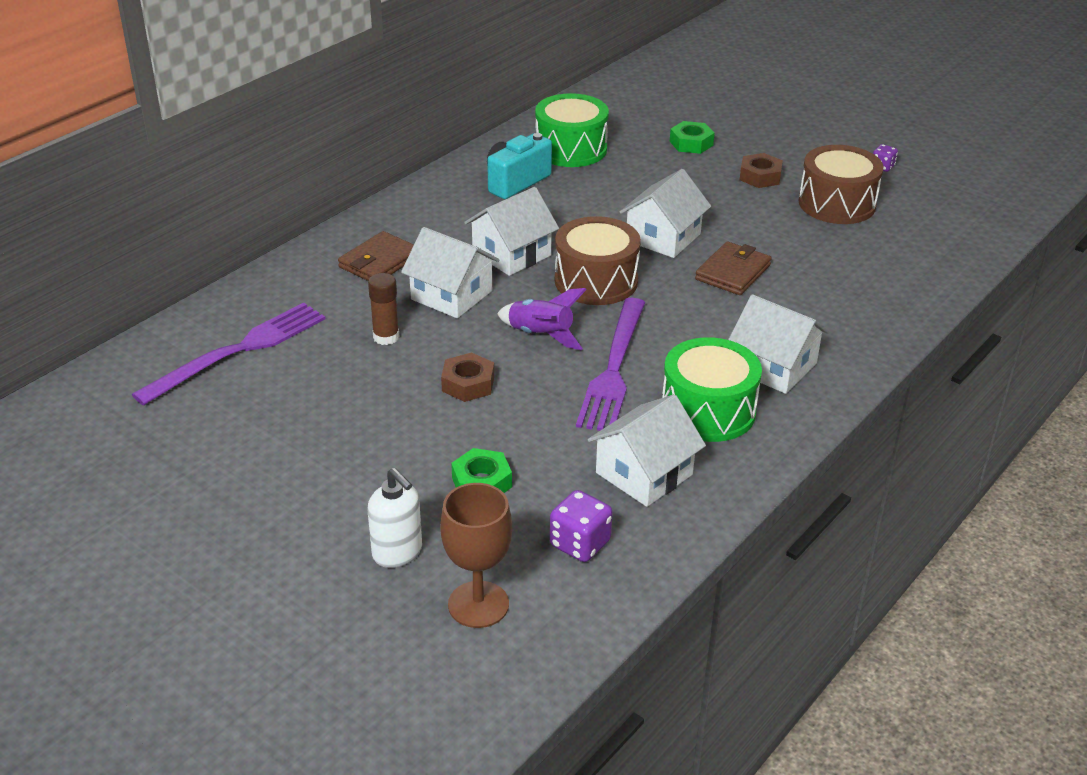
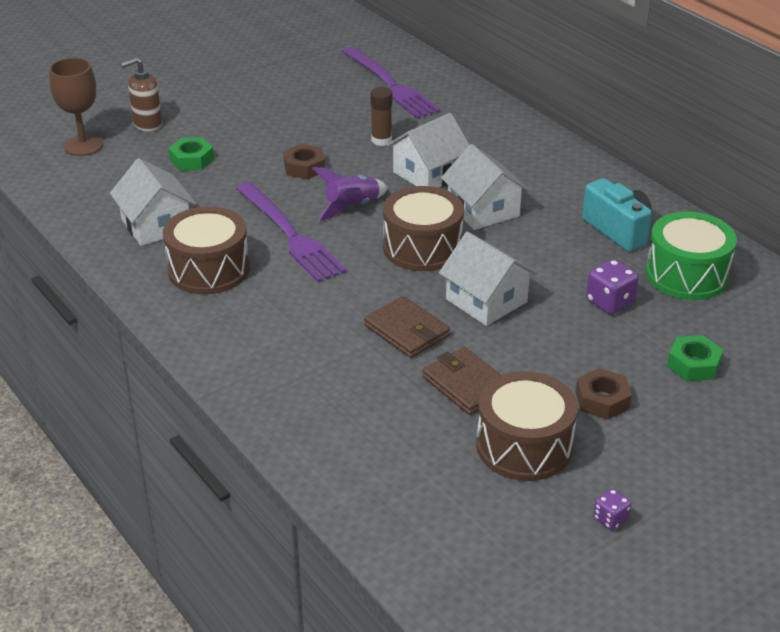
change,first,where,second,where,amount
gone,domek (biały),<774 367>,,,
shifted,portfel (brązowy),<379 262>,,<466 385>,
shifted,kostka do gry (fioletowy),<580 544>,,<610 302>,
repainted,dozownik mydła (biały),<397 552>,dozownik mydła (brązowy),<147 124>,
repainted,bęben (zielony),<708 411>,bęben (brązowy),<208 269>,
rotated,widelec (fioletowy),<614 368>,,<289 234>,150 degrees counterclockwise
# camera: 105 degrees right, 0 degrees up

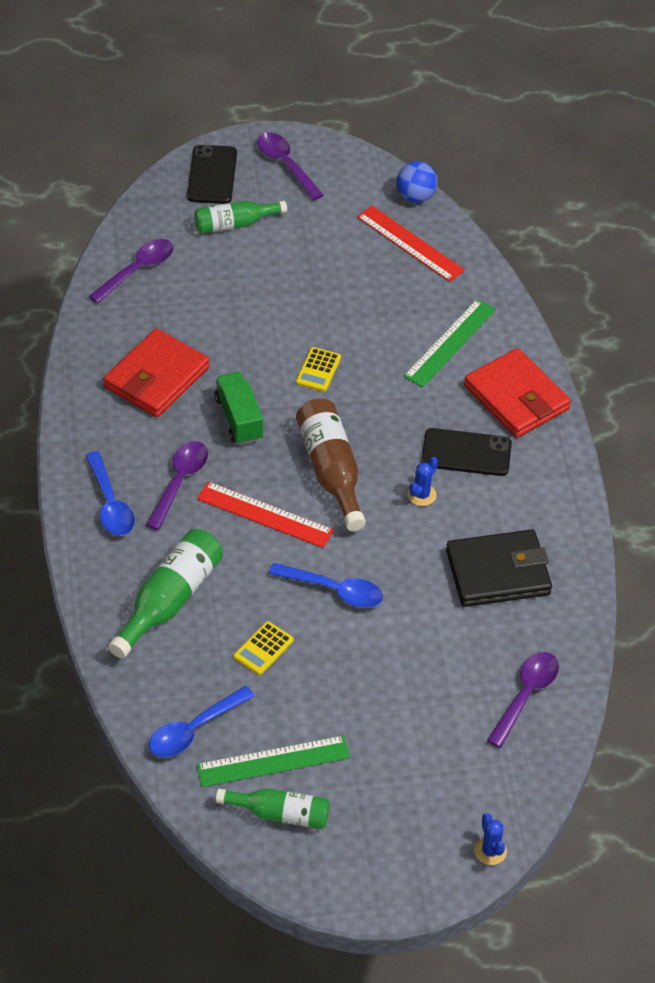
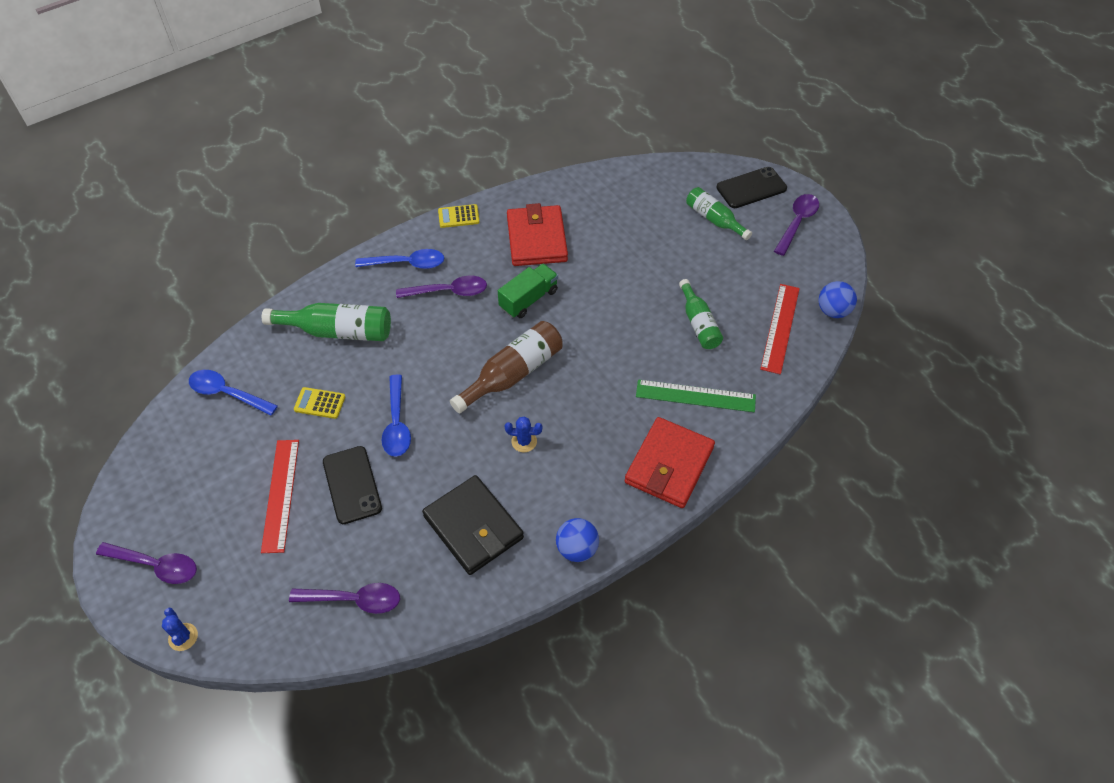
change,first,where,second,where,amount
gone,linijka (zielony),<273 761>,,,
new,,,piłka (niebieski),<577 549>,
shifted,łyżka (fioletowy),<137 270>,,<156 565>,
shifted,linijka (czerwony),<265 514>,,<280 494>,
shifted,butelka (zielony),<280 814>,,<699 323>,
shifted,kalkulator (żółty),<318 370>,,<458 216>,
shifted,telefon (czarny),<466 453>,,<352 485>,
rotated,łyżka (niebieski),<110 504>,,<407 263>,135 degrees counterclockwise
rotated,portfel (czerwony),<156 377>,,<537 239>,75 degrees clockwise
rotated,kaktus (niebieski),<490 851>,,<183 637>,75 degrees counterclockwise
# camera: 65 degrees right, 5 degrees up

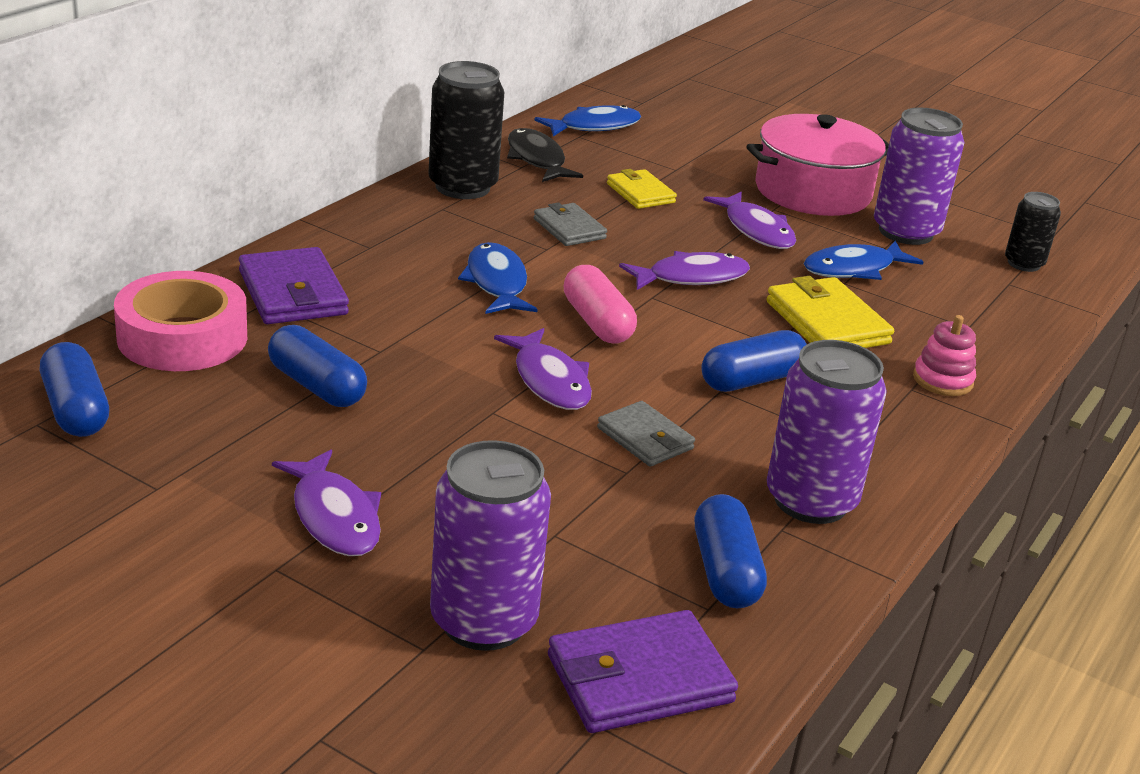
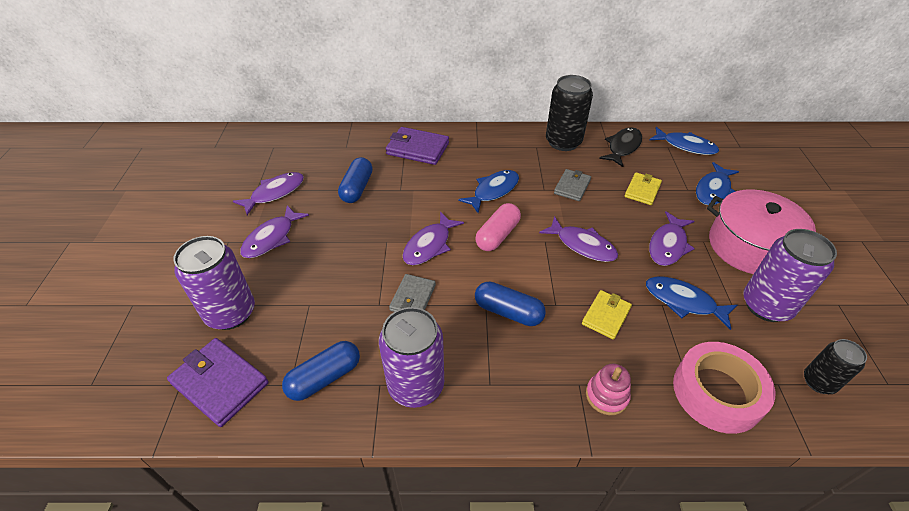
change,first,where,second,where,amount
gone,kapsułka (niebieski),<76 410>,,,
new,,,ryba (fioletowy),<275 193>,
new,,,ryba (niebieski),<713 190>,
shifted,taśma klejąca (różowy),<182 337>,,<717 392>,
rotated,portfel (fioletowy),<293 293>,,<417 149>,75 degrees clockwise
scaled,portfel (żółty),<827 322>,,<606 316>,x0.64
# camera: 60 degrees right, 15 degrees up

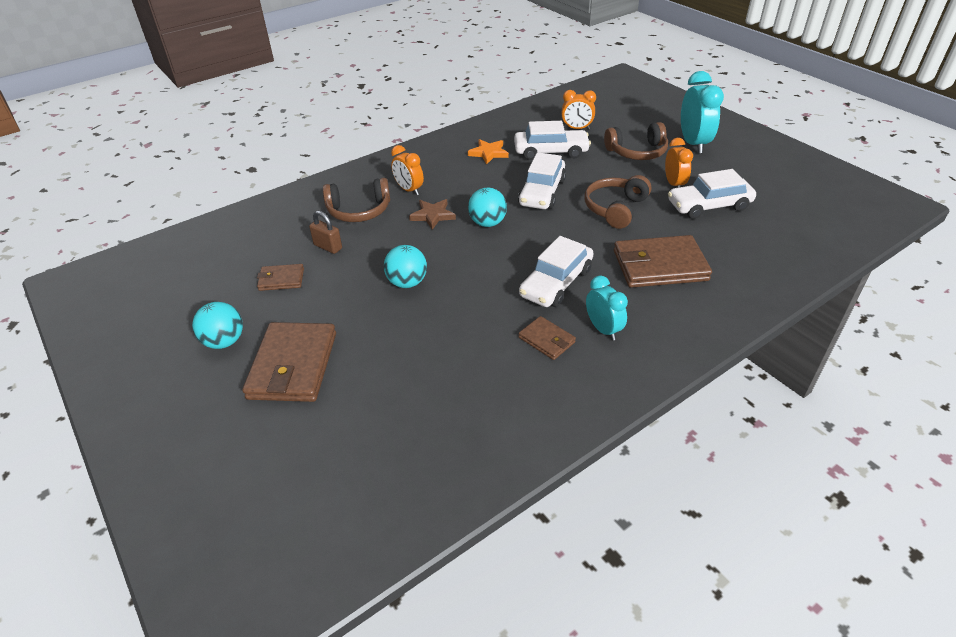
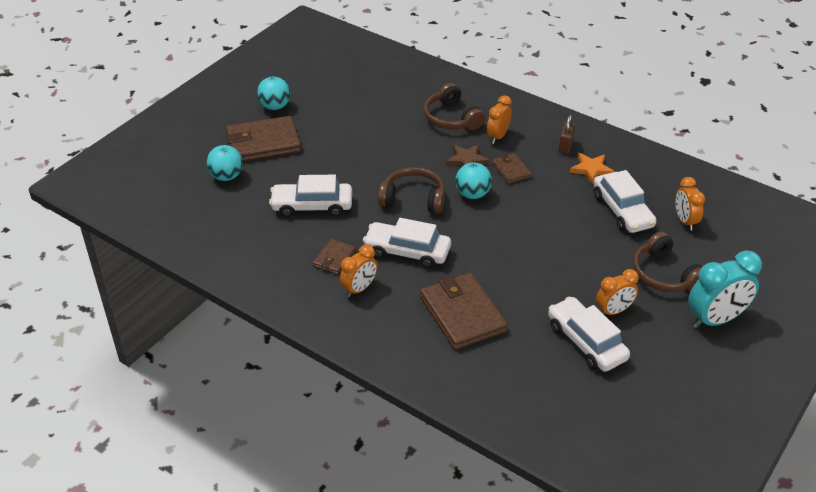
change,first,where,second,where,amount
shifted,portfel (brązowy),<281 279>,,<511 170>,
shifted,kłódka (brązowy),<328 247>,,<565 146>,
shifted,piłka (turkusowy),<407 282>,,<226 176>,
shifted,samochód (biały),<542 192>,,<312 206>,
shifted,słuchawki (brązowy),<615 209>,,<413 199>,
repainted,budzik (turkusowy),<603 329>,budzik (pomarańczowy),<359 289>,
# camera: 70 degrees right, 0 degrees up

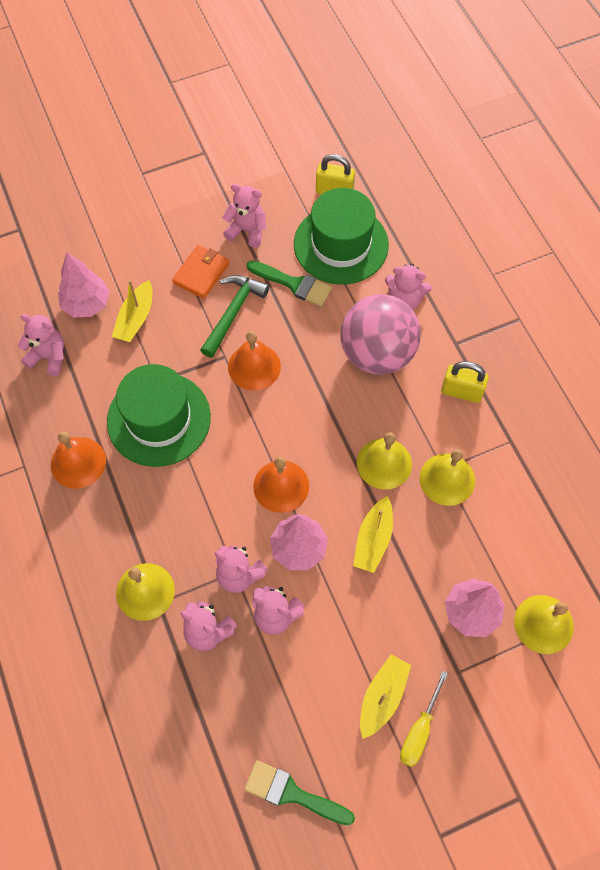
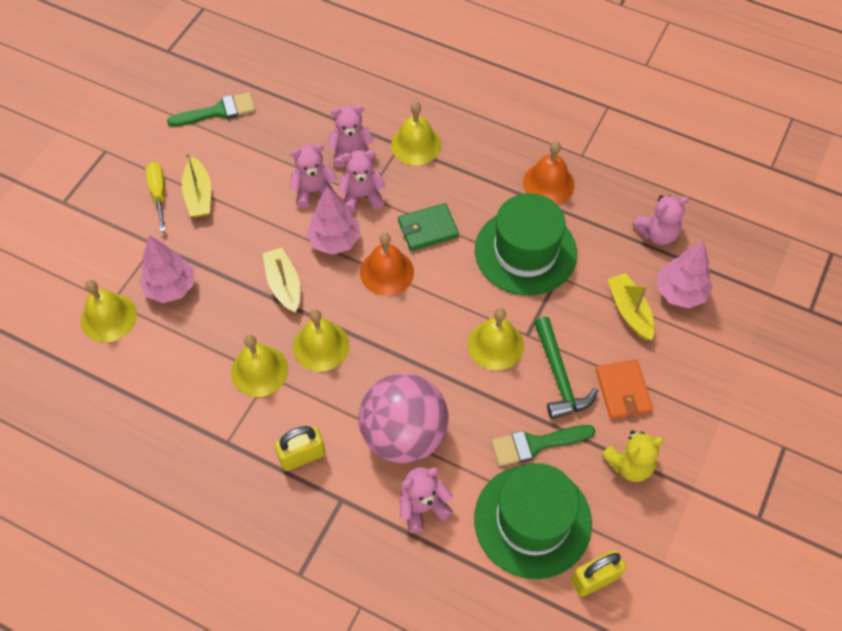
change,first,where,second,where,amount
new,,,portfel (zielony),<428 229>,
repainted,miś (różowy),<247 231>,miś (żółty),<629 465>,
repainted,dzwonek (pomarańczowy),<254 366>,dzwonek (żółty),<495 345>,
# camera: 140 degrees right, 5 degrees down

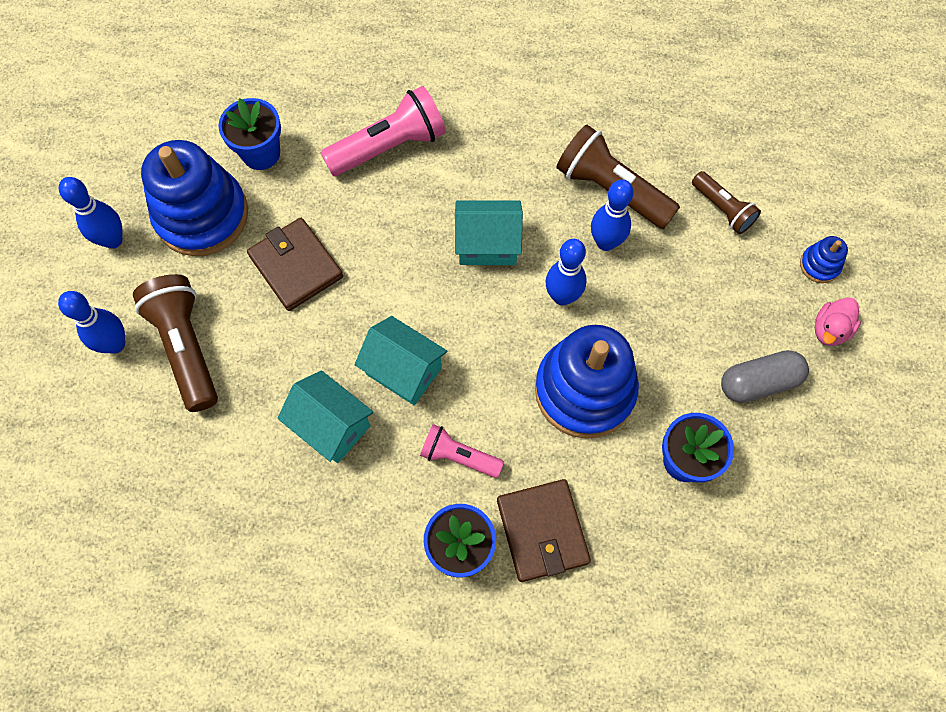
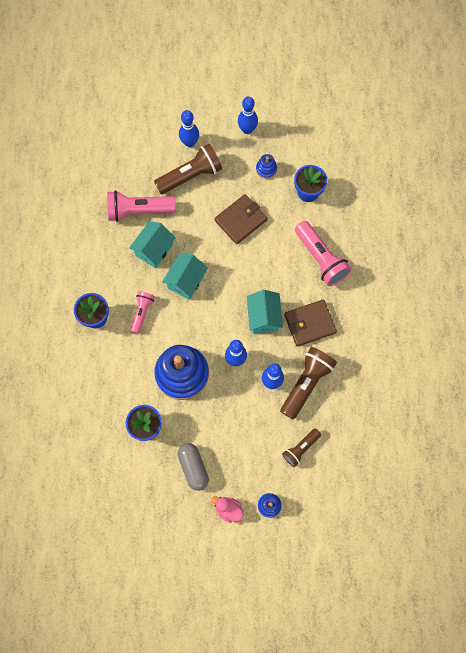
change,first,where,second,where,amount
new,,,latarka (różowy),<139 210>,
shifted,portfel (brązowy),<542 531>,,<309 323>,
scaled,zabawka nakładanka (niebieski),<202 215>,,<266 169>,x0.42
# camera: 85 degrees right, 5 degrees up

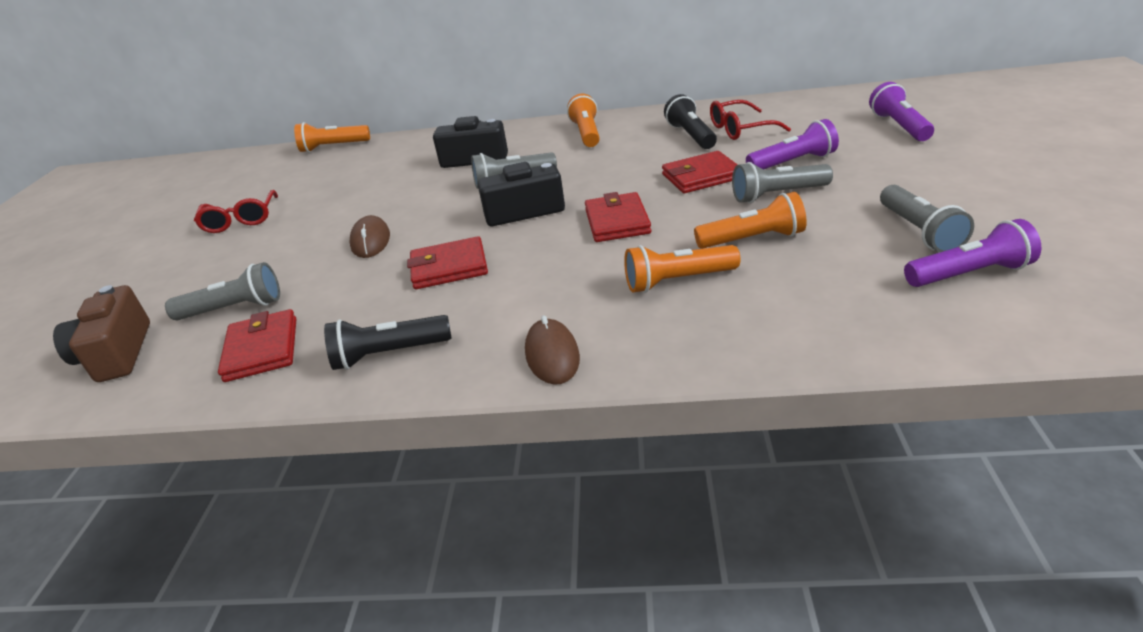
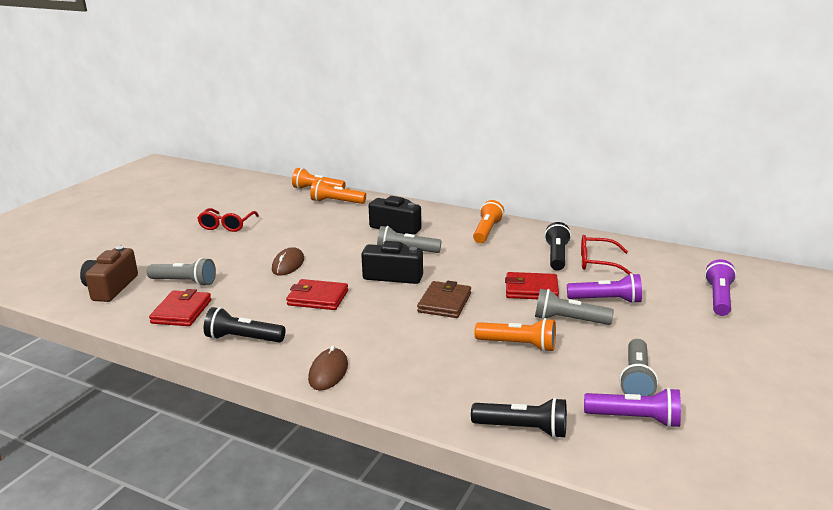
change,first,where,second,where,amount
new,,,latarka (czarny),<523 429>,
shifted,latarka (pomarańczowy),<677 281>,,<336 202>,
repainted,portfel (czerwony),<617 221>,portfel (brązowy),<444 303>,
# camera: 20 degrees right, 10 degrees down

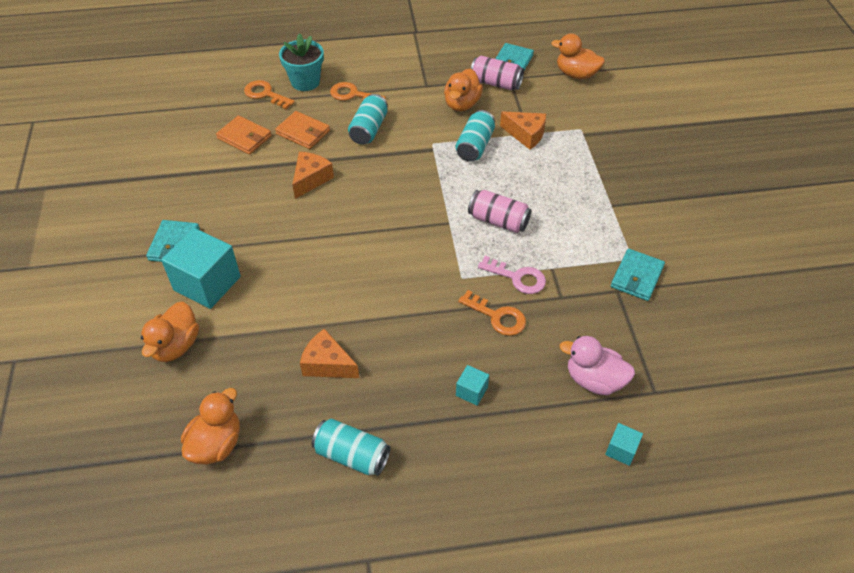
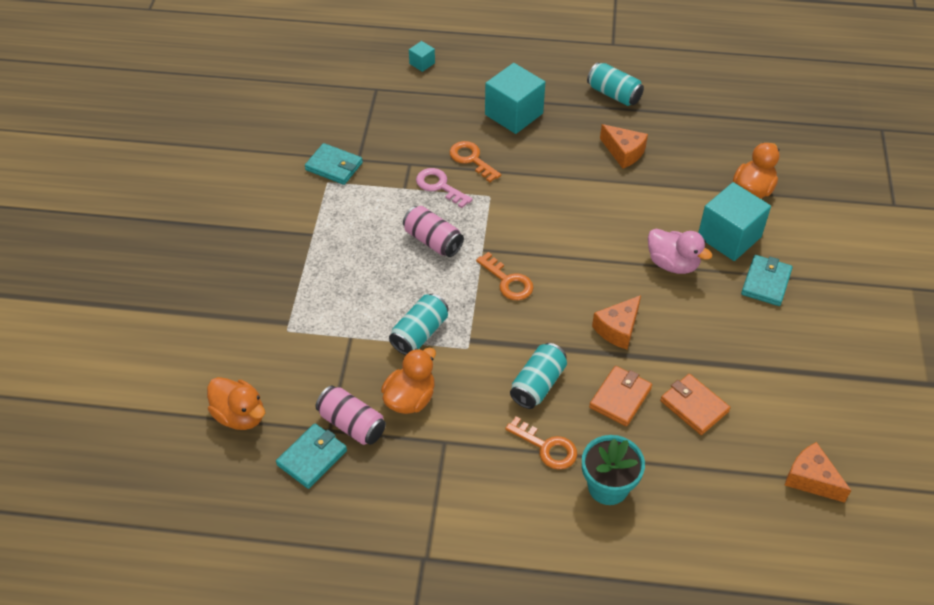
change,first,where,second,where,amount
gone,kaczka (pomarańczowy),<216 444>,,,
shifted,klucz (pomarańczowy),<265 94>,,<508 281>,
shifted,ser (pomarańczowy),<526 135>,,<811 479>,
shifted,kaczka (różowy),<594 380>,,<672 264>,
rotated,portfel (pomarańczowy),<303 132>,,<620 398>,75 degrees clockwise
rotated,portfel (turkusowy),<637 277>,,<334 166>,75 degrees clockwise
scaled,sześcian (turkusowy),<471 391>,,<514 114>,x2.18
# camera: 165 degrees left, 0 degrees up

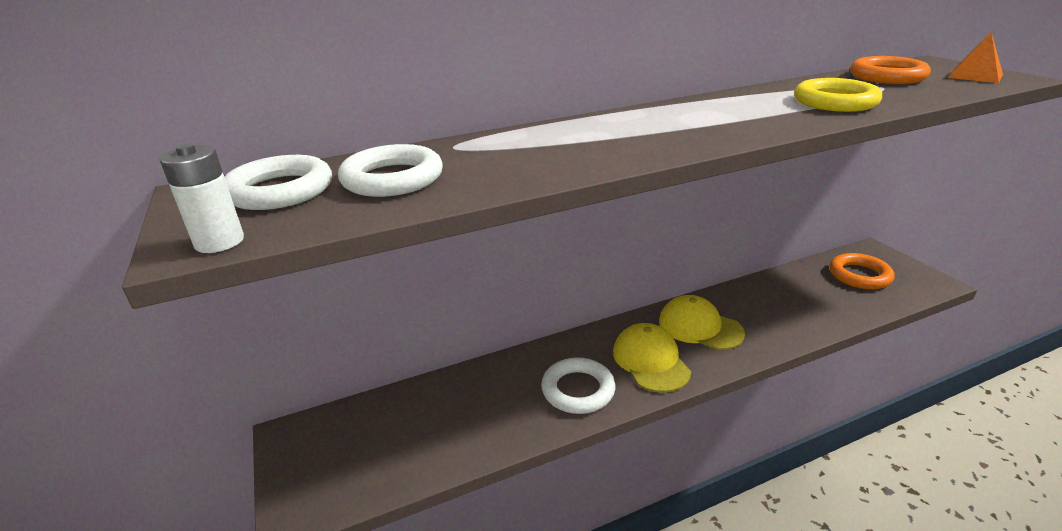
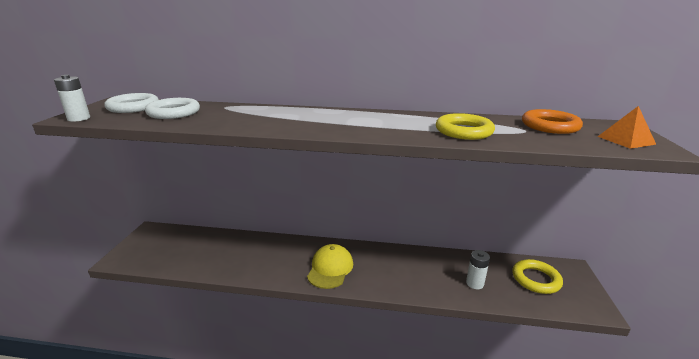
change,first,where,second,where,amount
gone,pierścień (biały),<578 390>,,,
gone,czapka (żółty),<700 327>,,,
new,,,bateria (biały),<474 283>,
repainted,pierścień (pomarańczowy),<859 275>,pierścień (żółty),<536 279>,
# camera: 30 degrees right, 5 degrees down

